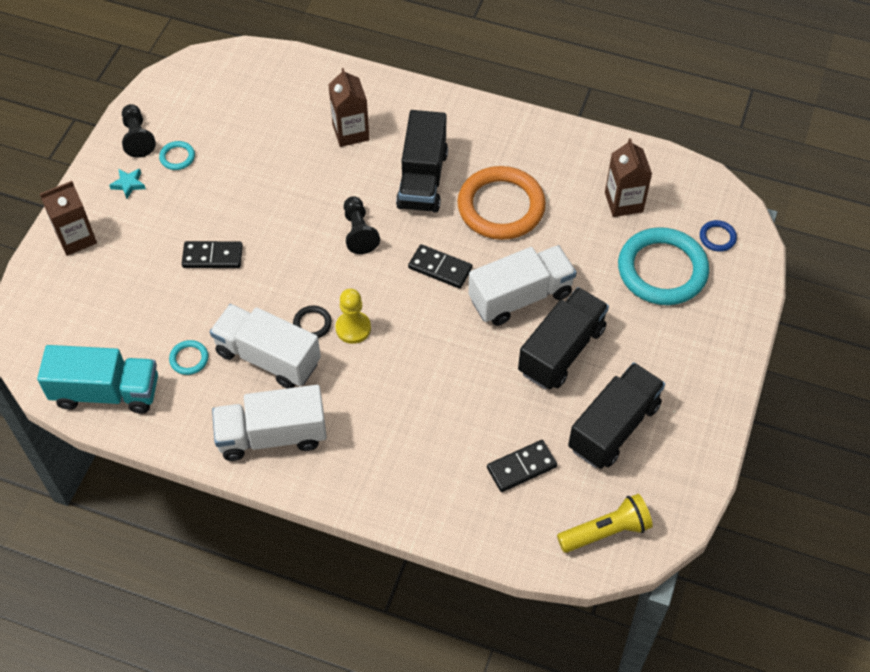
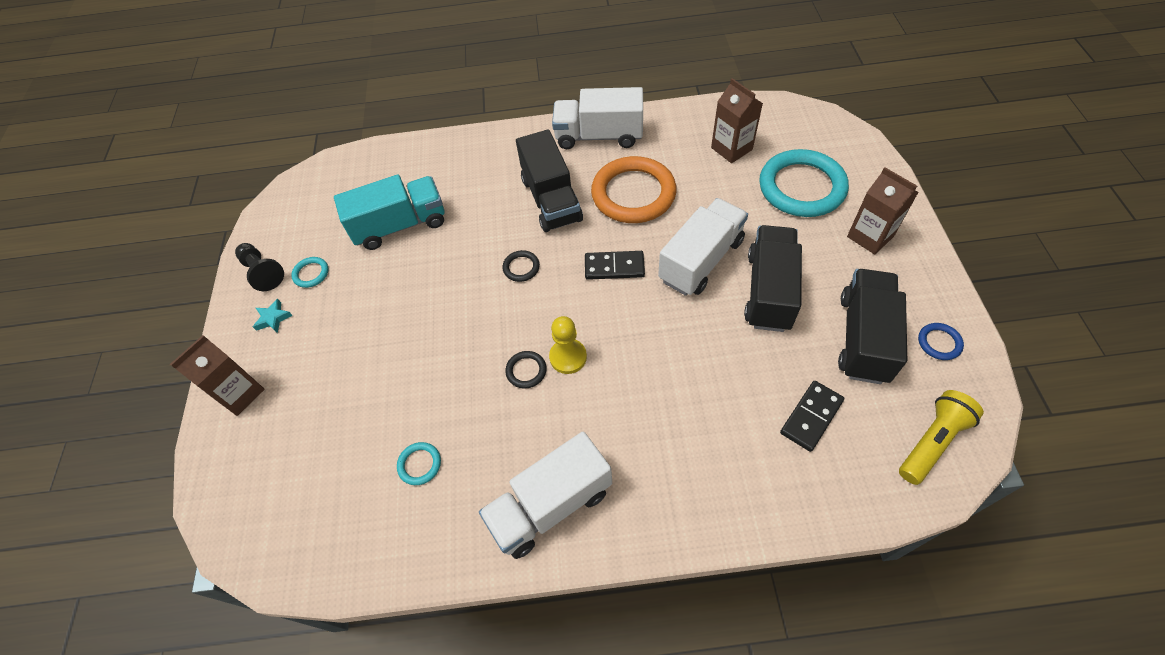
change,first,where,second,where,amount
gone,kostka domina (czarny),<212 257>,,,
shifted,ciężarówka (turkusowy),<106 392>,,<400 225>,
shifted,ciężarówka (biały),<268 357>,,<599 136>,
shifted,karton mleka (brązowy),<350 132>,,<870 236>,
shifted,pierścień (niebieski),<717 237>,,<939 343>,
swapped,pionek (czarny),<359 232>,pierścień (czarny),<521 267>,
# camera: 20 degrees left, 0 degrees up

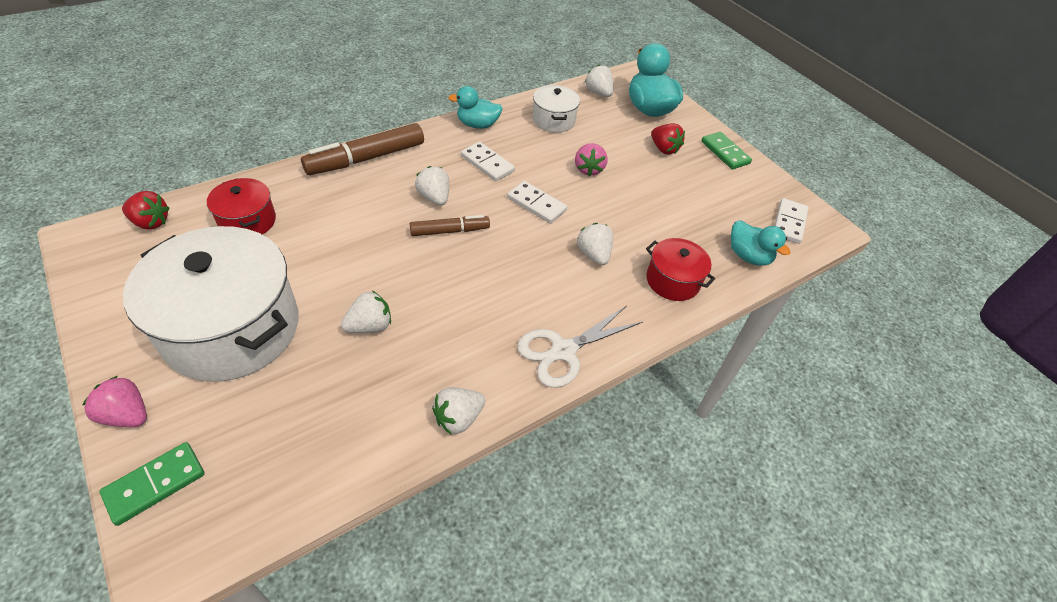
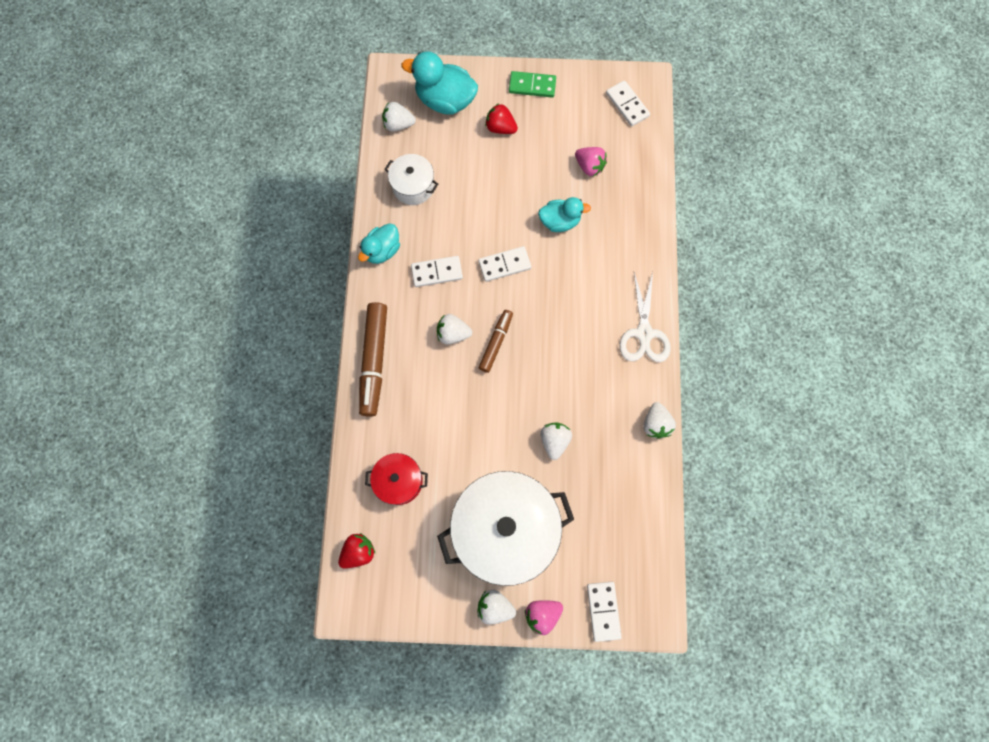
change,first,where,second,where,amount
gone,garnek (czerwony),<672 281>,,,
shifted,truskawka (różowy),<588 169>,,<589 166>,
shifted,truskawka (biały),<593 254>,,<495 607>,
shifted,kaczka (turkusowy),<748 256>,,<560 221>,
repainted,kostka domina (zielony),<155 484>,kostka domina (biały),<603 611>,
rotated,truskawka (czerwony),<664 149>,,<500 128>,150 degrees counterclockwise
# camera: 50 degrees left, 25 degrees up

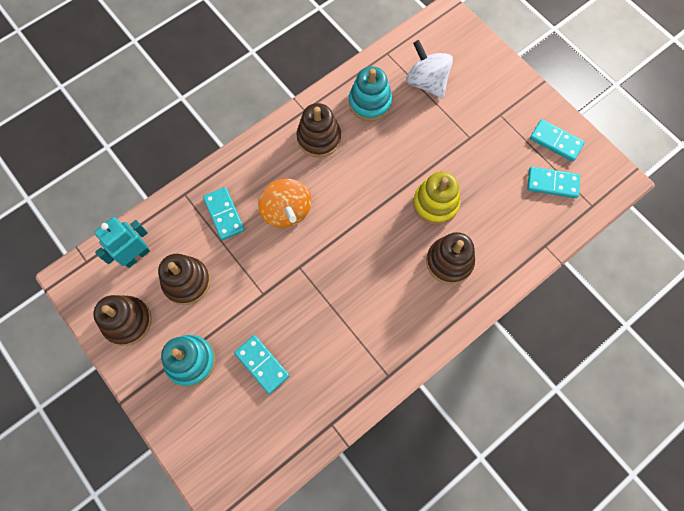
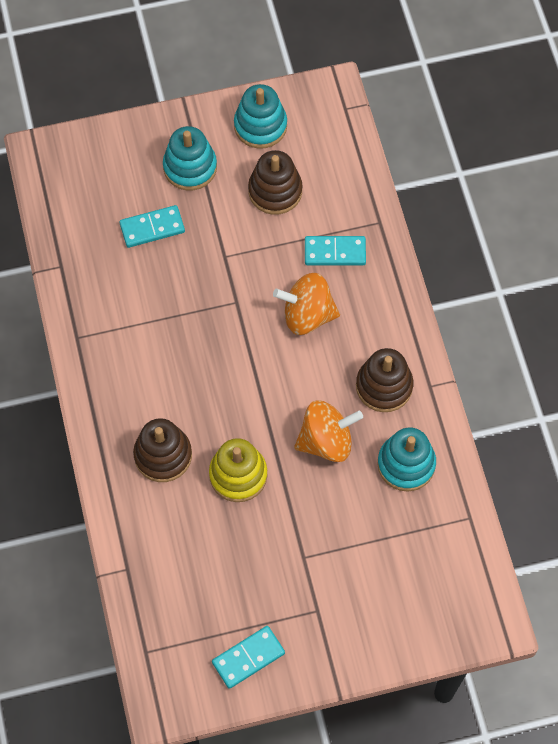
change,first,where,second,where,amount
gone,robot (turkusowy),<136 255>,,,
gone,bączek (biały),<426 82>,,,
gone,kostka domina (turkusowy),<552 183>,,,
new,,,bączek (pomarańczowy),<326 441>,
repainted,zabawka nakładanka (brązowy),<127 321>,zabawka nakładanka (turkusowy),<260 126>,
# camera: 115 degrees right, 5 degrees down

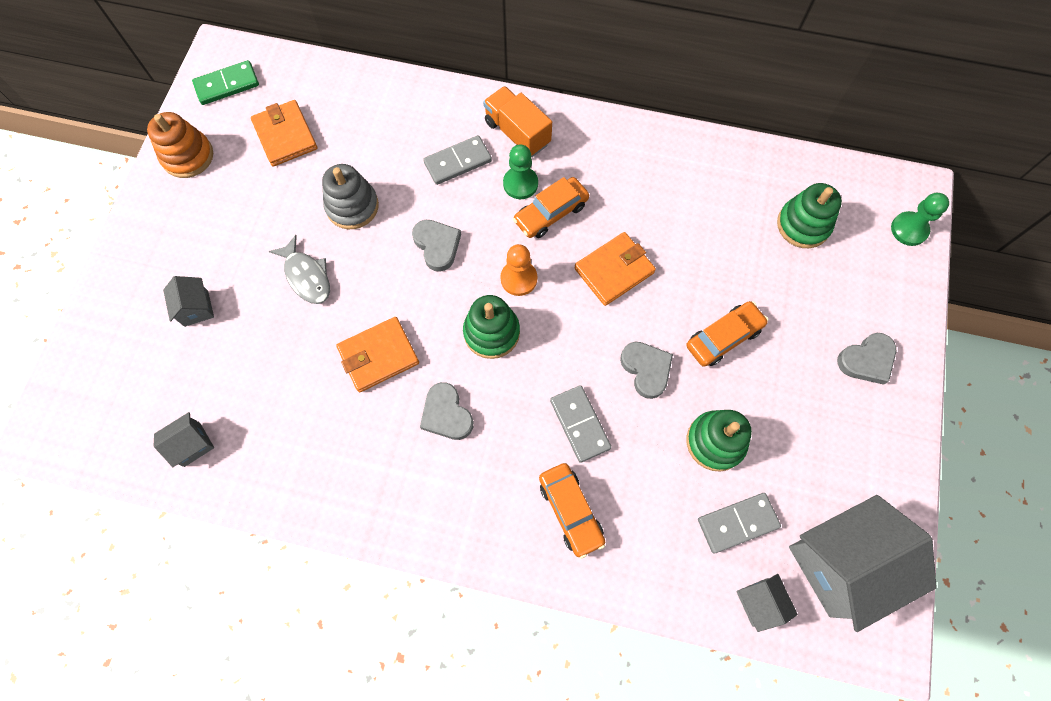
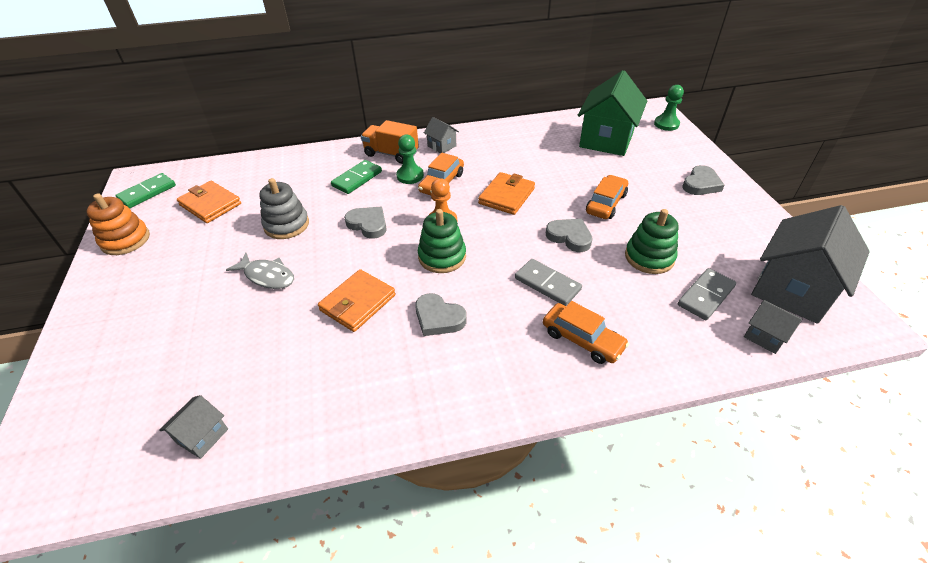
change,first,where,second,where,amount
shifted,domek (szary),<196 308>,,<442 146>,
swapped,zabawka nakładanka (zielony),<803 225>,domek (zielony),<606 140>,
repainted,kostka domina (szary),<458 162>,kostka domina (zielony),<357 179>,
# camera: 25 degrees left, 25 degrees down

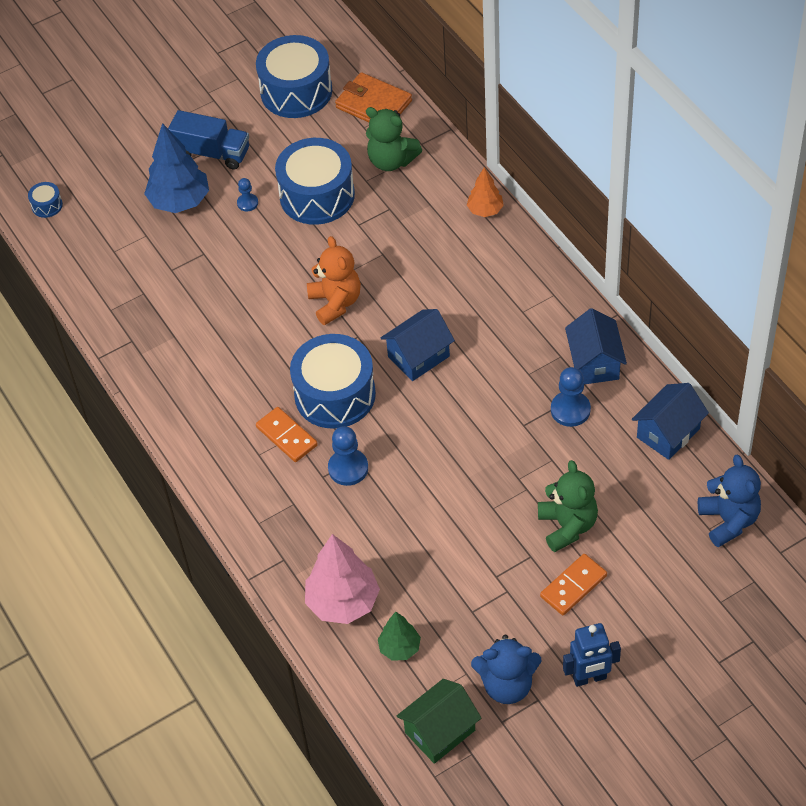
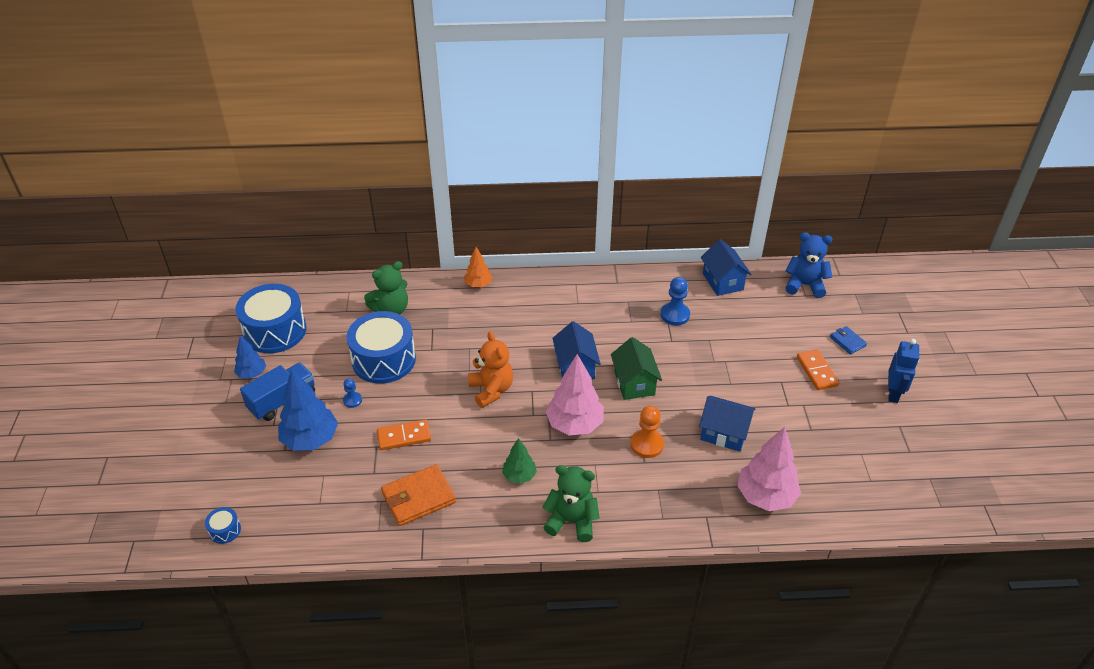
change,first,where,second,where,amount
gone,miś (niebieski),<507 685>,,,
new,,,drzewko (niebieski),<252 374>,
new,,,portfel (niebieski),<847 341>,
shifted,kostka domina (pomarańczowy),<287 436>,,<404 436>,
shifted,portfel (pomarańczowy),<373 104>,,<418 497>,
shifted,drzewko (zielony),<400 648>,,<519 476>,
shifted,domek (zielony),<440 731>,,<634 383>,
shifted,miś (zielony),<567 526>,,<572 521>,
shifted,domek (niebieski),<594 363>,,<724 433>,
swapped,bęben (niebieski),<335 394>,drzewko (różowy),<575 424>,
repainted,pionek (niebieski),<348 468>,pionek (pomarańczowy),<647 444>,
rotated,miś (pomarańczowy),<335 302>,,<491 390>,60 degrees clockwise
# camera: 65 degrees left, 10 degrees down

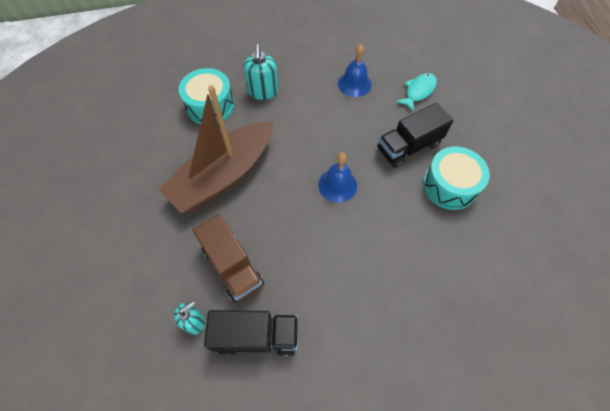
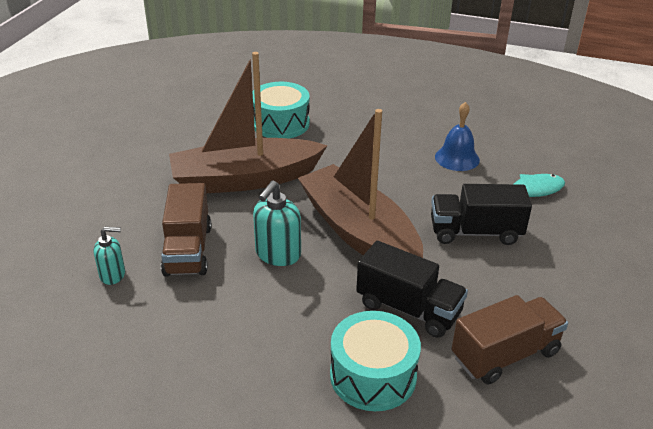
change,first,where,second,where,amount
new,,,ciężarówka (brązowy),<505 355>,
shifted,ciężarówka (czarny),<256 336>,,<408 308>,
shifted,dozownik mydła (turkusowy),<263 91>,,<278 254>,
shifted,bęben (turkusowy),<449 186>,,<373 375>,
swapped,dzwonek (niebieski),<337 185>,łódka (brązowy),<359 232>,
# camera: 30 degrees right, 25 degrees down

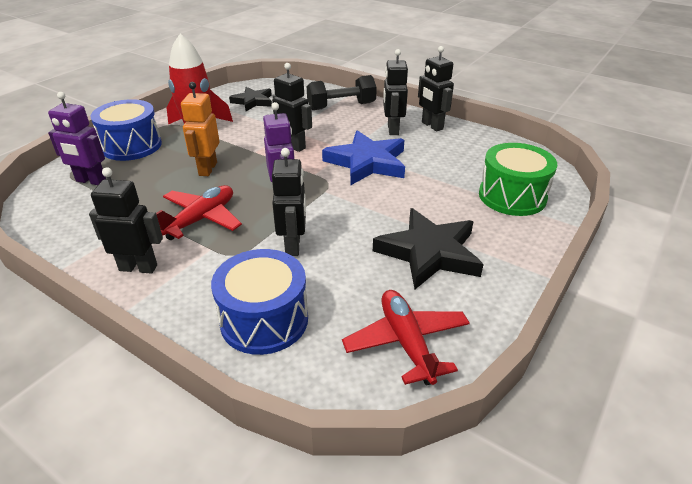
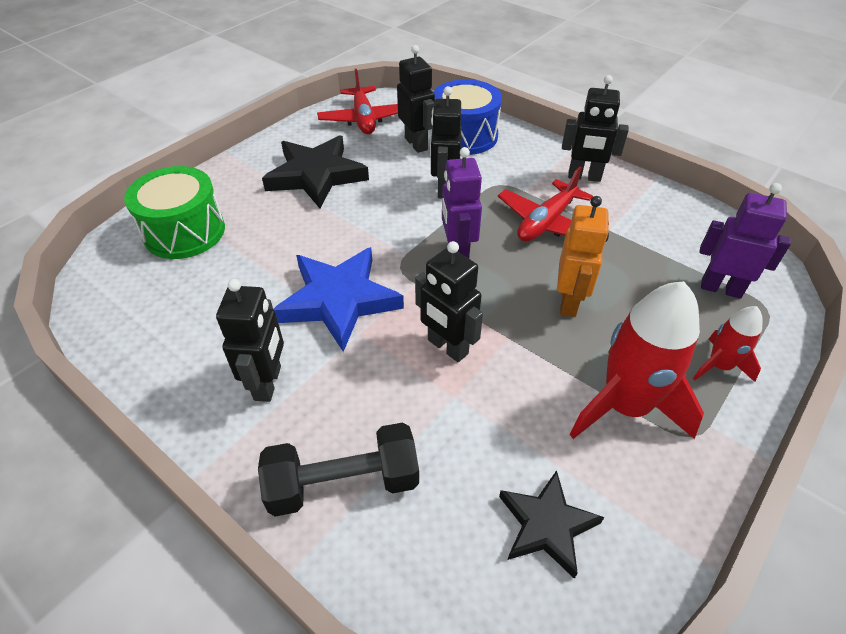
change,first,where,second,where,amount
shifted,robot (czarny),<432 126>,,<416 144>,
swapped,bęben (niebieski),<132 146>,rakieta (czerwony),<719 366>,
# camera: 175 degrees left, 10 degrees up

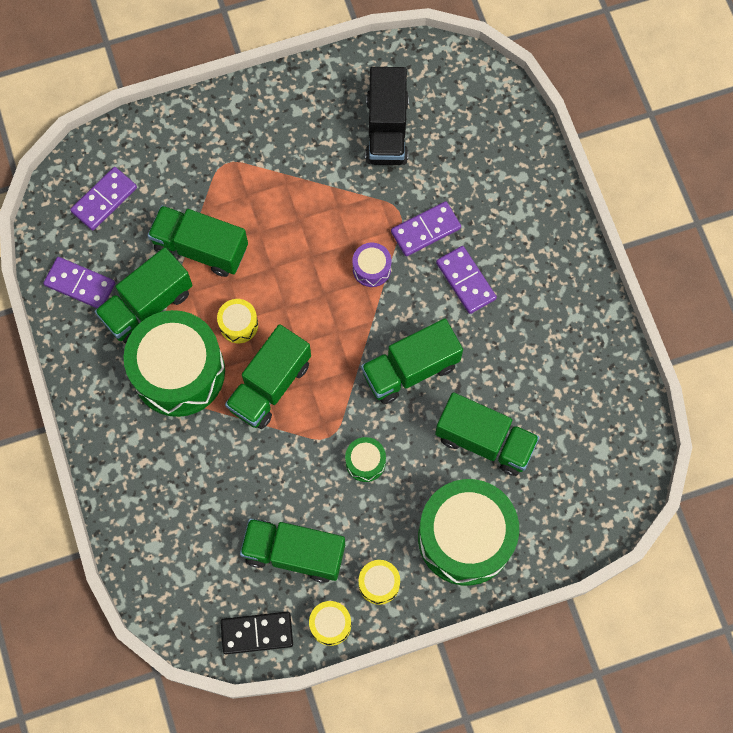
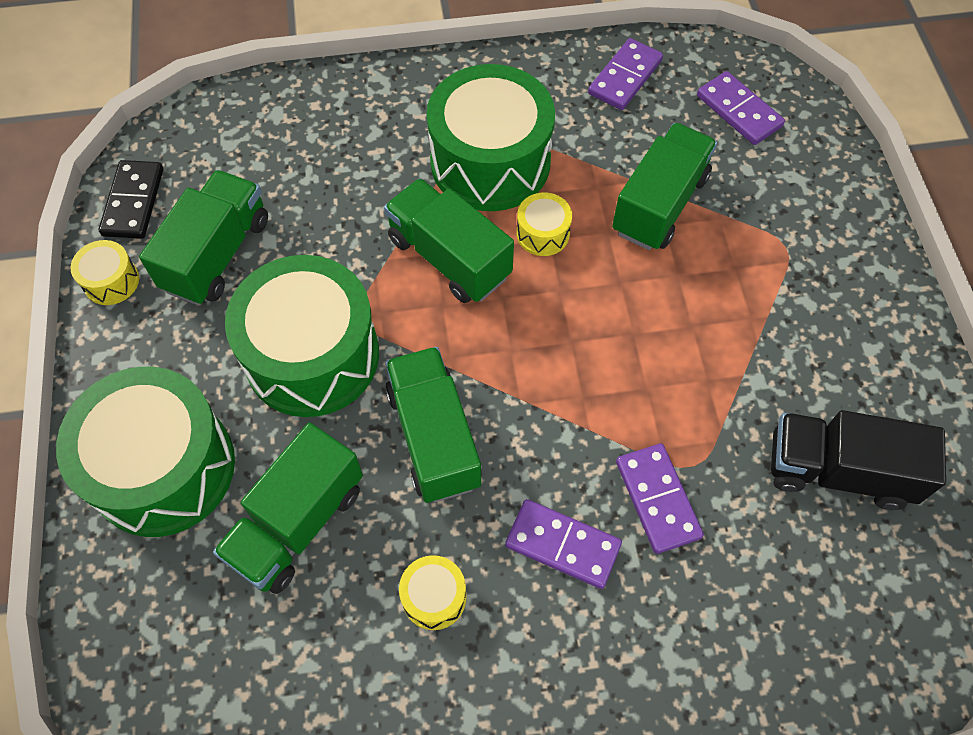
change,first,where,second,where,amount
gone,ciężarówka (zielony),<147 305>,,,
gone,bęben (fioletowy),<371 269>,,,
shifted,bęben (żółty),<379 583>,,<434 597>,
rotated,kostka domina (fioletowy),<465 281>,,<563 545>,45 degrees clockwise
scaled,bęben (zielony),<365 462>,,<312 355>,x2.35
# camera: 100 degrees right, 10 degrees down

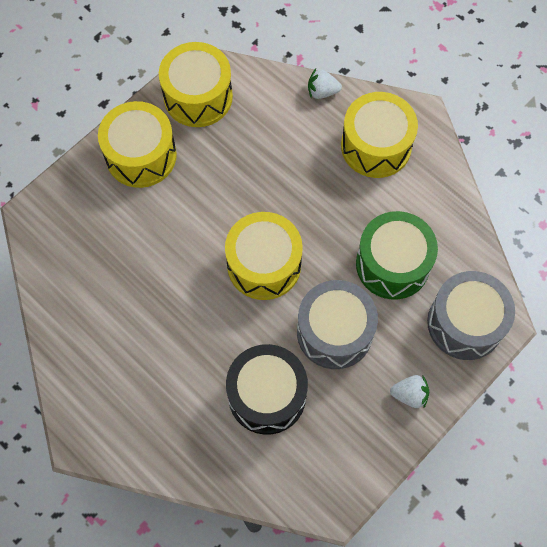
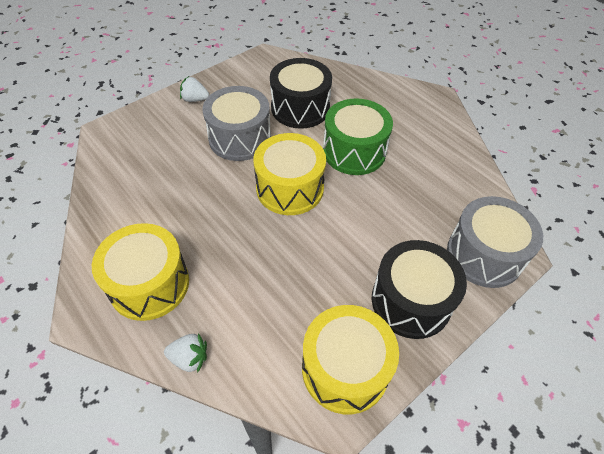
change,first,where,second,where,amount
shifted,bęben (zielony),<392 264>,,<354 151>,
shifted,bęben (szary),<465 323>,,<484 255>,
repainted,bęben (żółty),<141 155>,bęben (czarny),<411 301>,
# camera: 175 degrees left, 15 degrees down

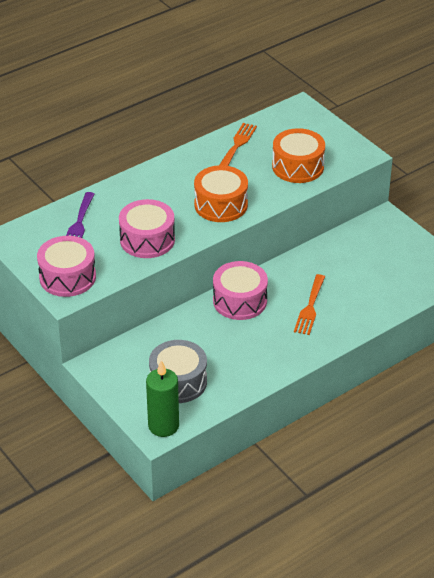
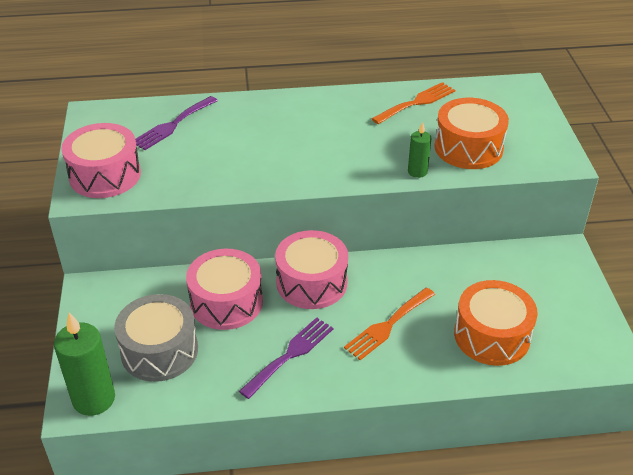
change,first,where,second,where,amount
new,,,widelec (fioletowy),<290 354>,
new,,,świeca (zielony),<417 172>,
shifted,bęben (różowy),<147 240>,,<226 302>,
shifted,bęben (pomarańczowy),<221 205>,,<492 336>,
# camera: 30 degrees right, 0 degrees up

